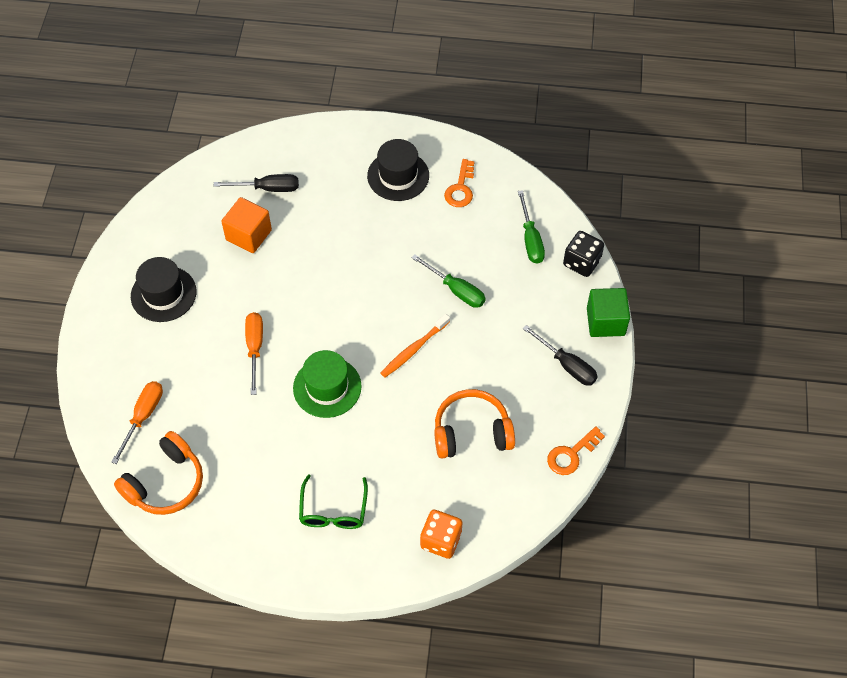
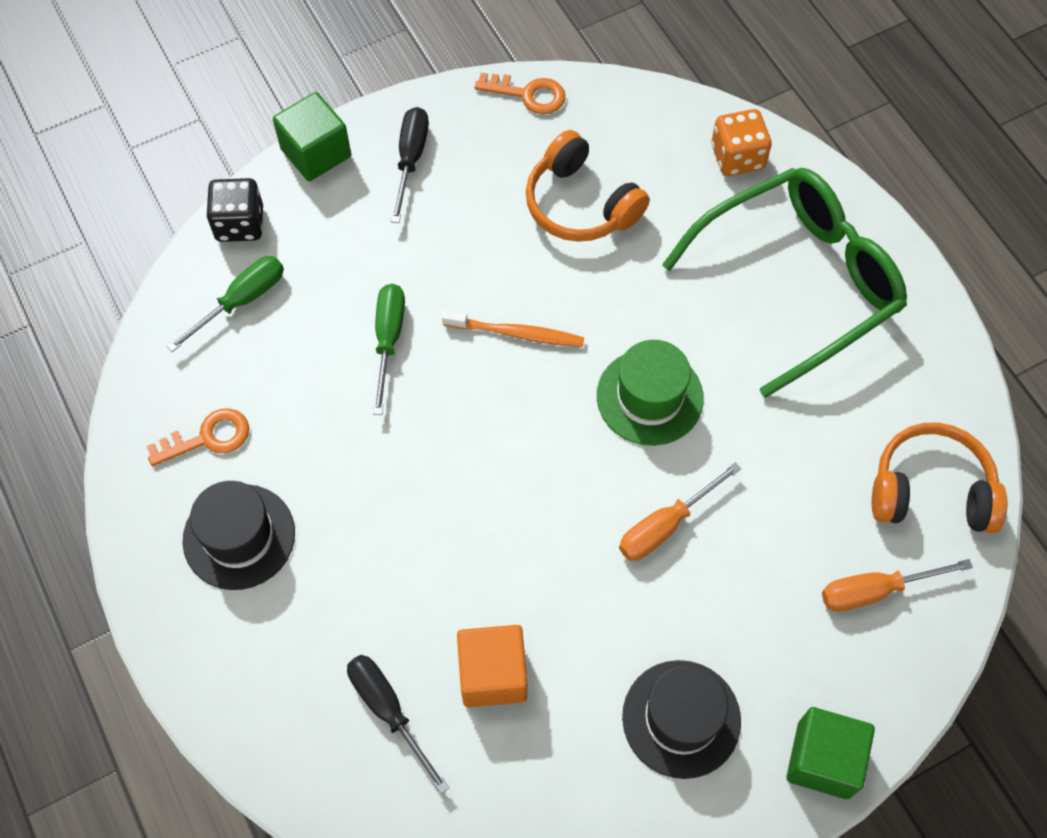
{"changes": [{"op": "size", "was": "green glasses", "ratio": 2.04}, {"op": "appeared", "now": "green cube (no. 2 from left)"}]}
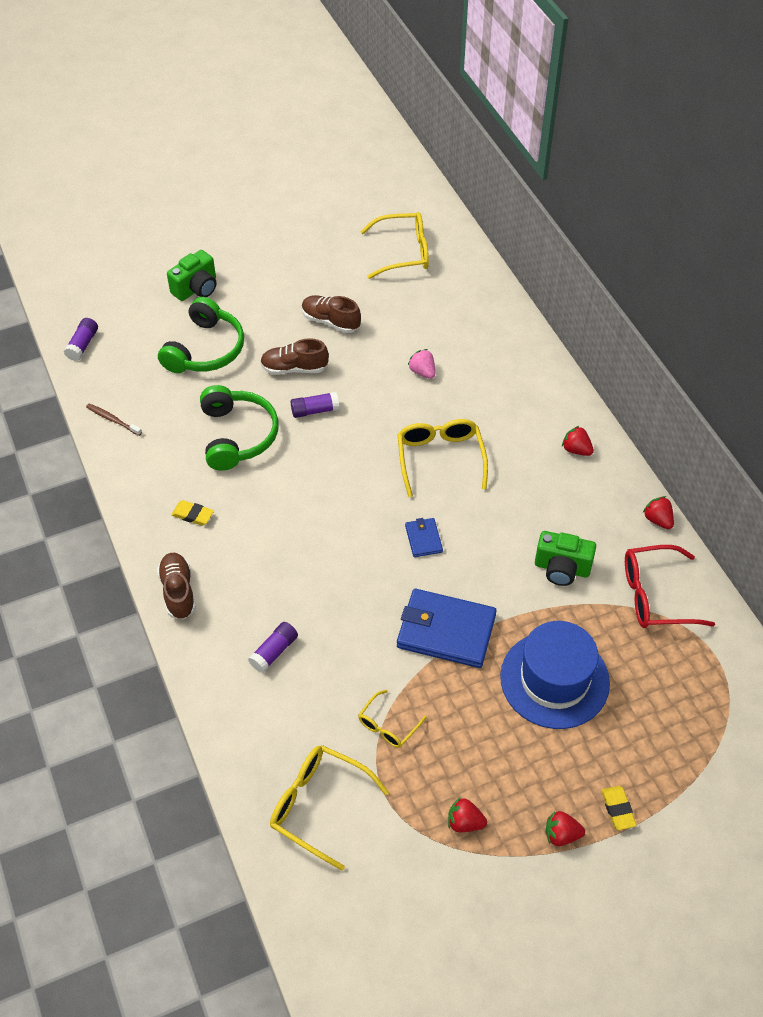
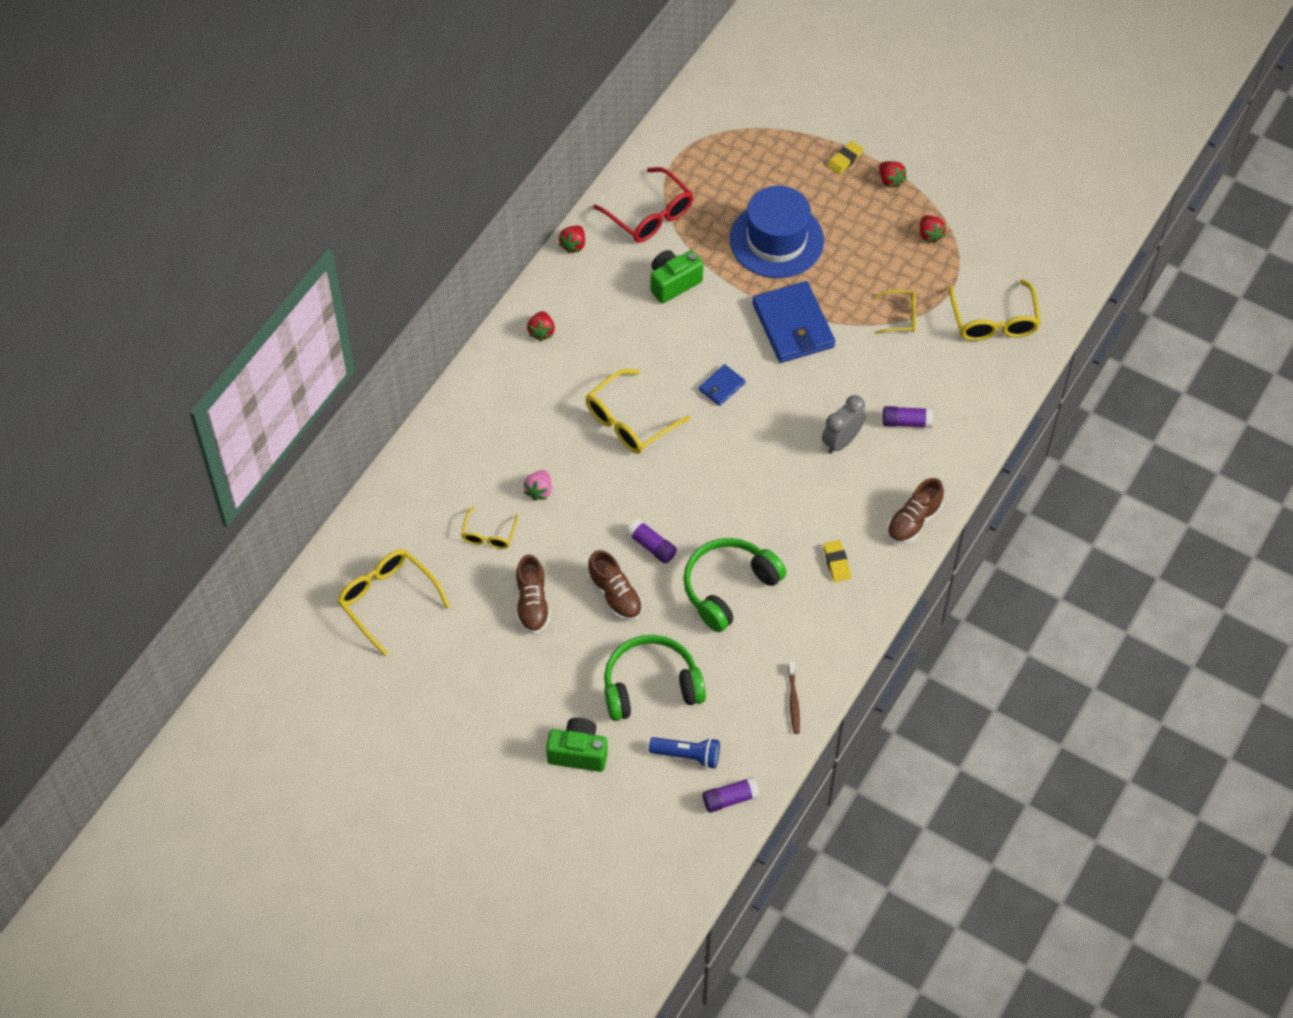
{"changes": [{"op": "spun", "was": "green camera (no. 2 from left)", "clockwise": -105}, {"op": "appeared", "now": "yellow glasses (no. 2 from left)"}, {"op": "appeared", "now": "blue flashlight"}, {"op": "appeared", "now": "grey clock"}]}
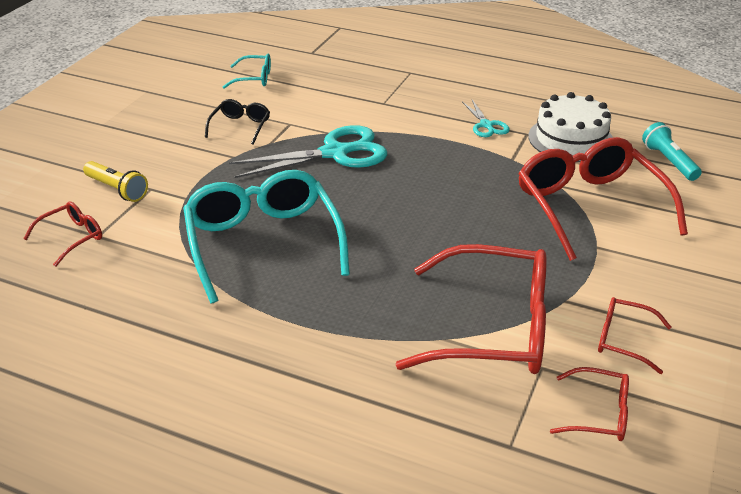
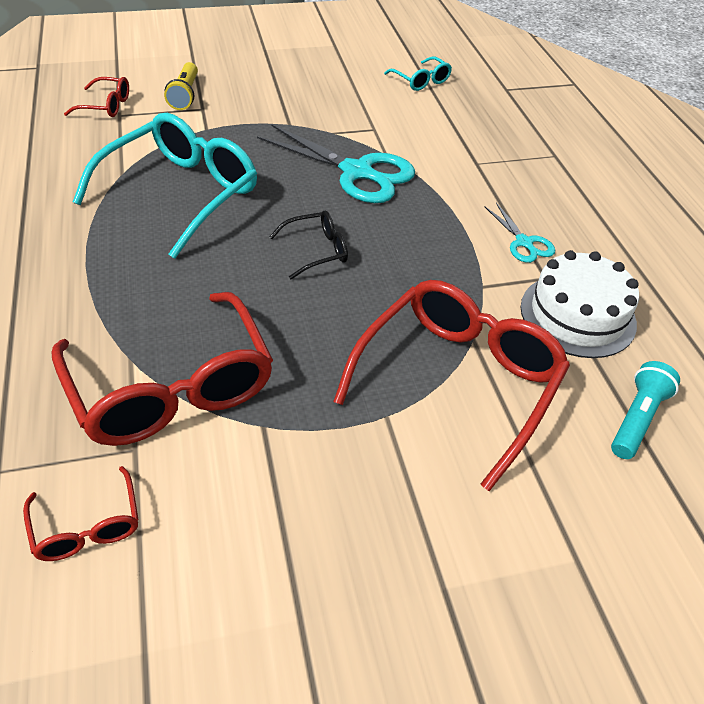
{"changes": [{"op": "relocated", "was": "black glasses"}, {"op": "spun", "was": "turquoise scissors (no. 2 from left)", "clockwise": -60}, {"op": "missing", "was": "red glasses (no. 5 from left)"}]}
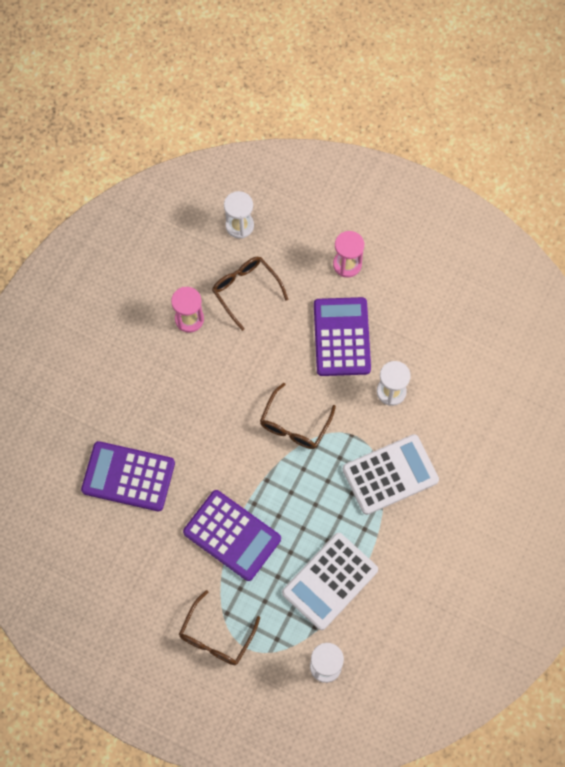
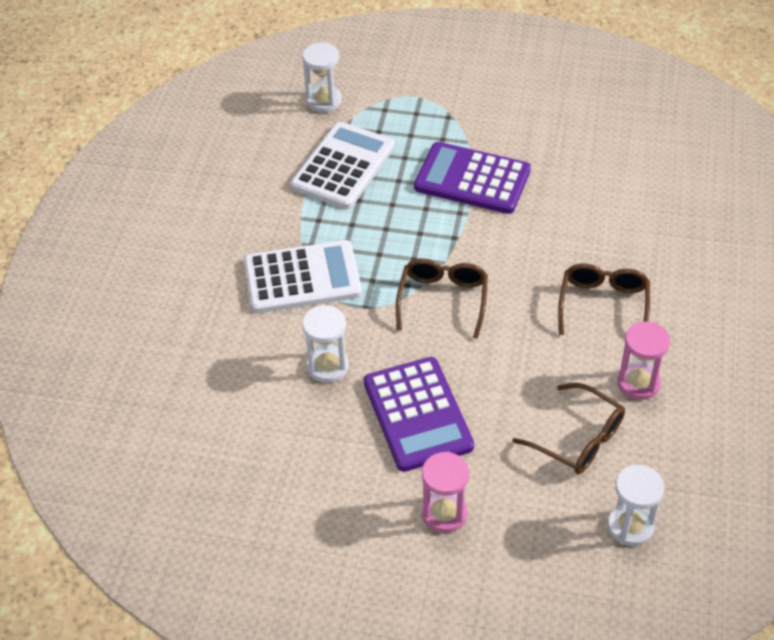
{"changes": [{"op": "missing", "was": "purple calculator (no. 1 from left)"}, {"op": "relocated", "was": "brown glasses (no. 1 from left in the first image)", "now": "brown glasses (no. 3 from left)"}, {"op": "spun", "was": "white calculator (no. 2 from left in the first image)", "clockwise": -150}]}
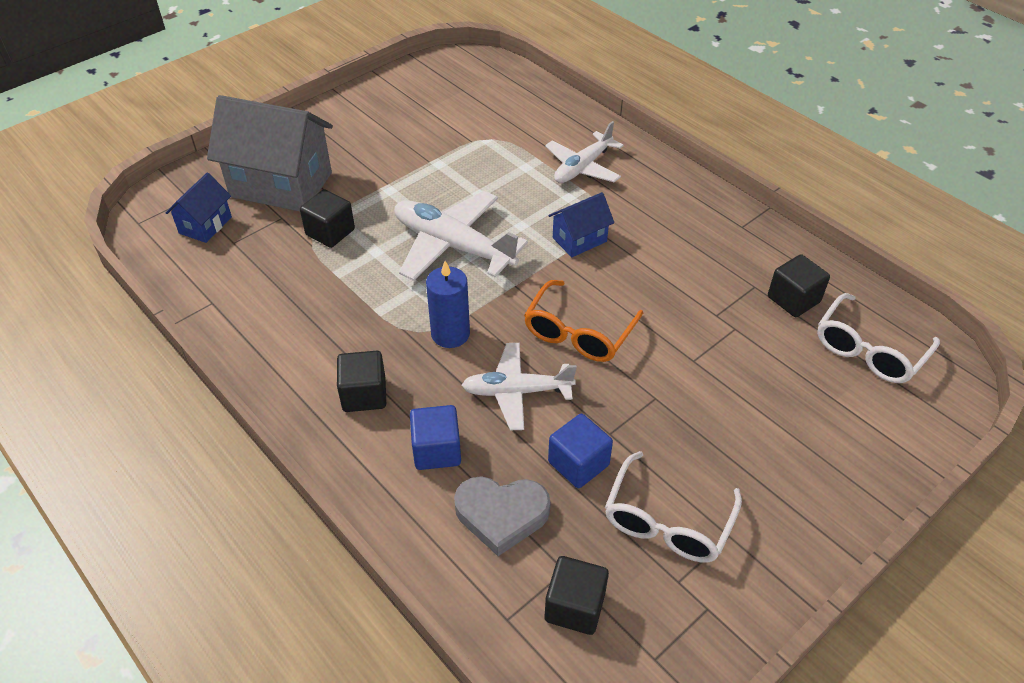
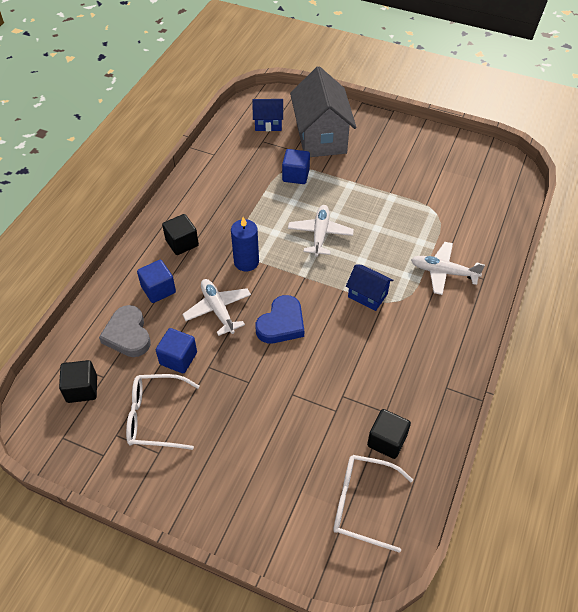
{"changes": [{"op": "colour", "was": "black cube (no. 1 from left)", "now": "blue cube (no. 3 from left)"}, {"op": "size", "was": "white plane (no. 1 from left in the first image)", "ratio": 0.66}, {"op": "exchanged", "was": "orange glasses", "now": "blue heart"}]}
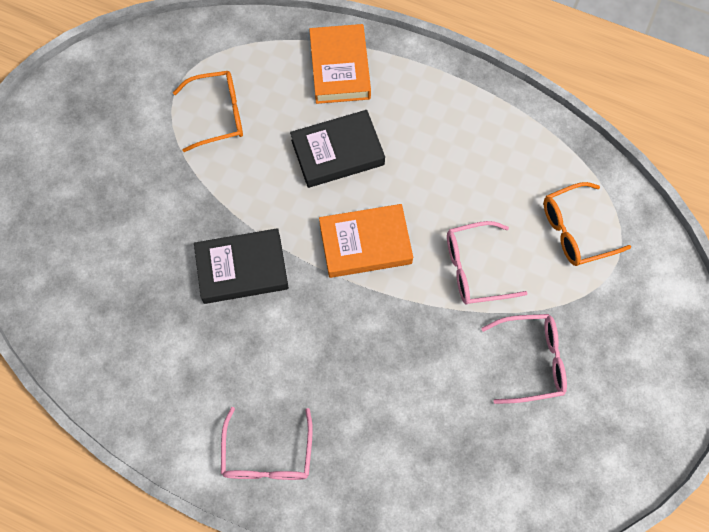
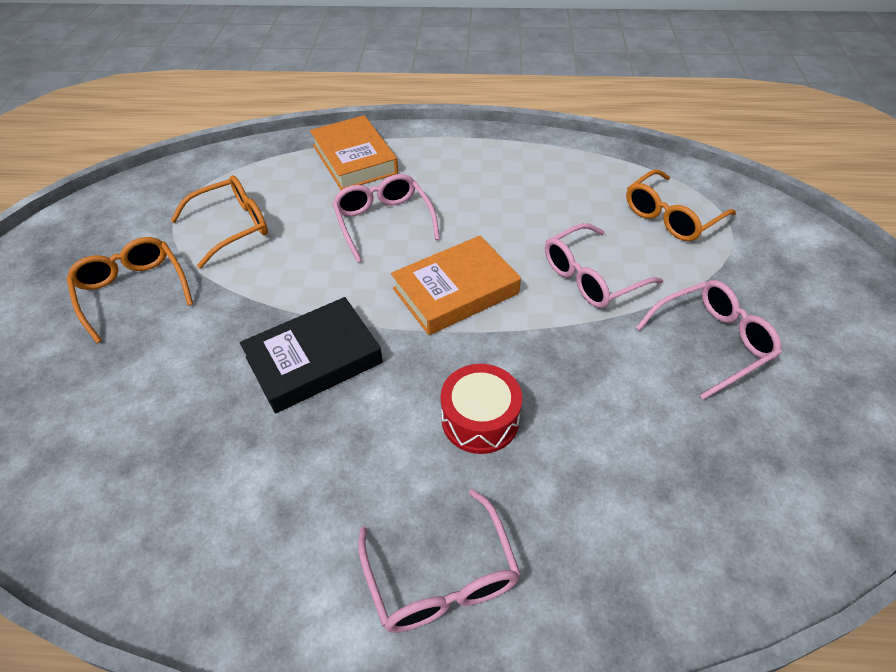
{"changes": [{"op": "exchanged", "was": "black book (no. 2 from left)", "now": "pink glasses (no. 1 from left)"}, {"op": "appeared", "now": "orange glasses (no. 1 from left)"}, {"op": "appeared", "now": "red drum"}]}
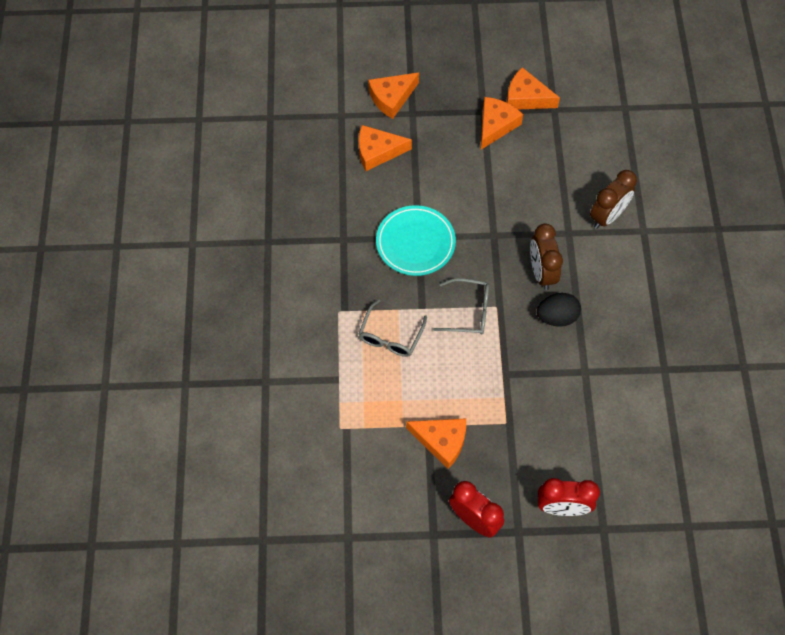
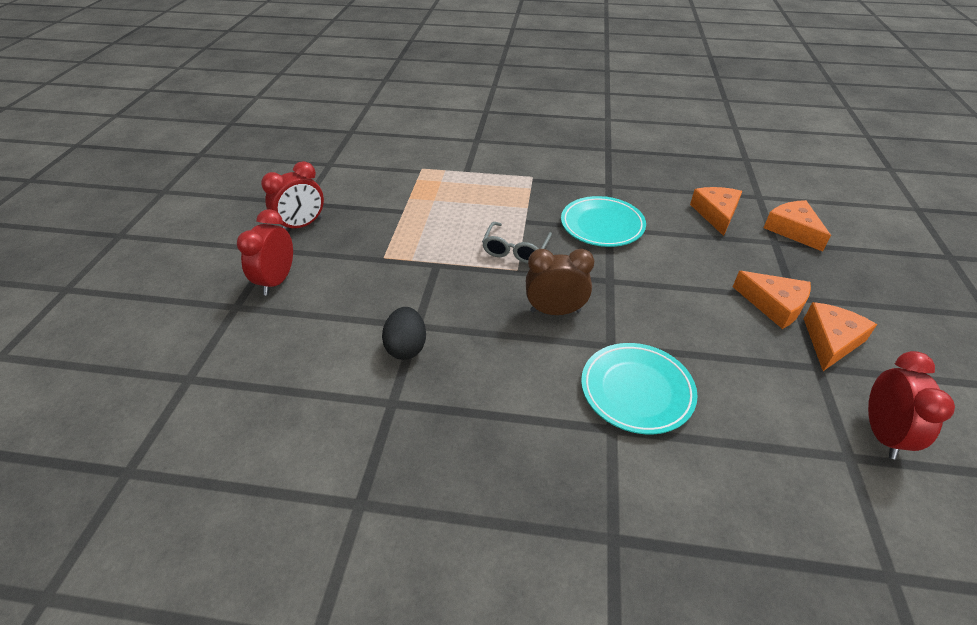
{"changes": [{"op": "missing", "was": "grey glasses (no. 1 from left)"}, {"op": "missing", "was": "orange cheese (no. 3 from left)"}, {"op": "relocated", "was": "black egg"}, {"op": "exchanged", "was": "brown clock (no. 2 from left)", "now": "turquoise plate (no. 2 from left)"}, {"op": "appeared", "now": "red clock (no. 3 from left)"}]}
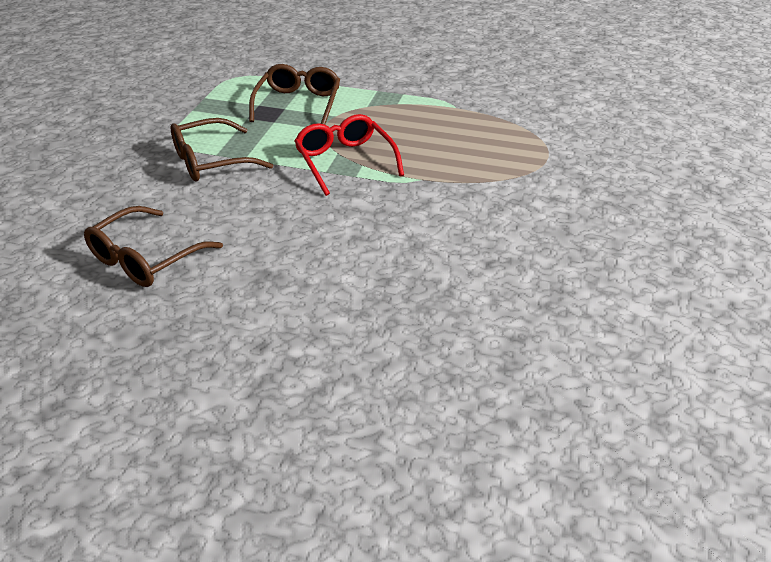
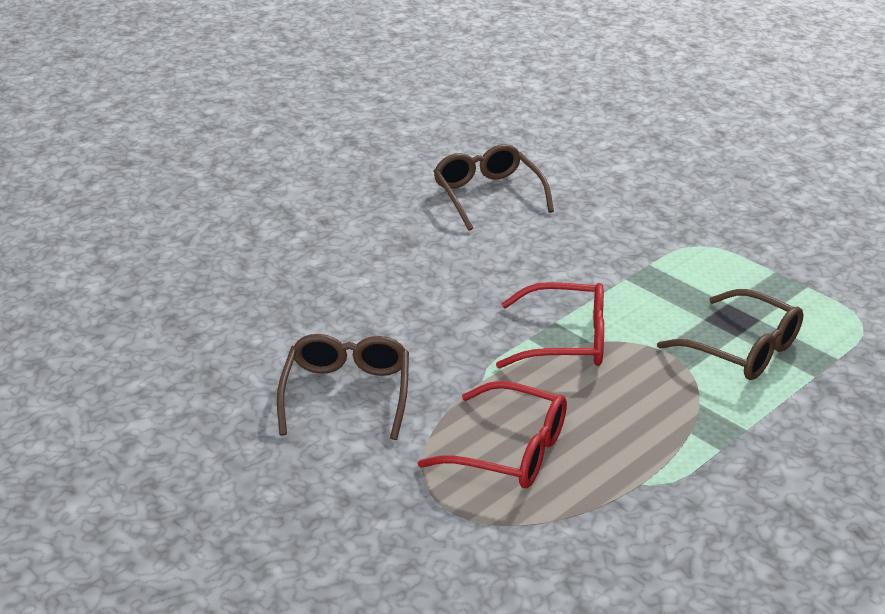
{"changes": [{"op": "relocated", "was": "brown glasses (no. 2 from left in the first image)", "now": "brown glasses (no. 1 from left)"}, {"op": "appeared", "now": "red glasses (no. 1 from left)"}]}
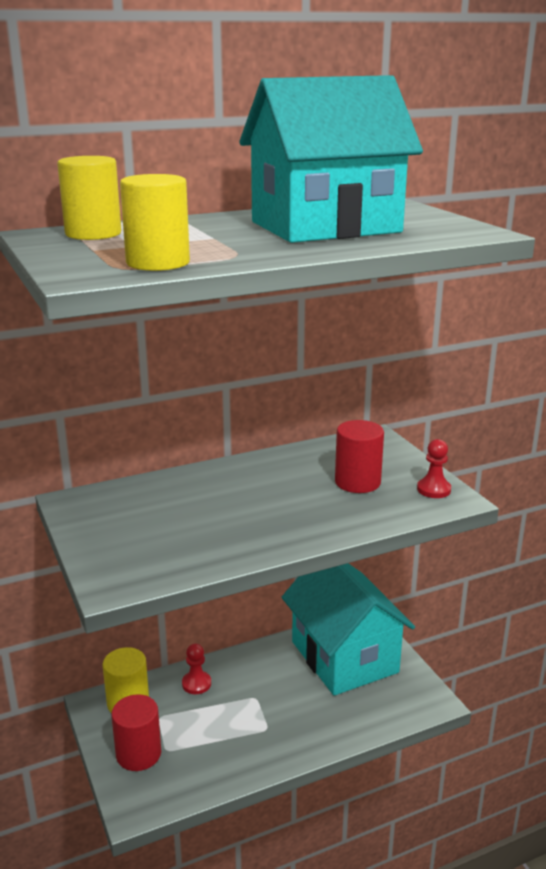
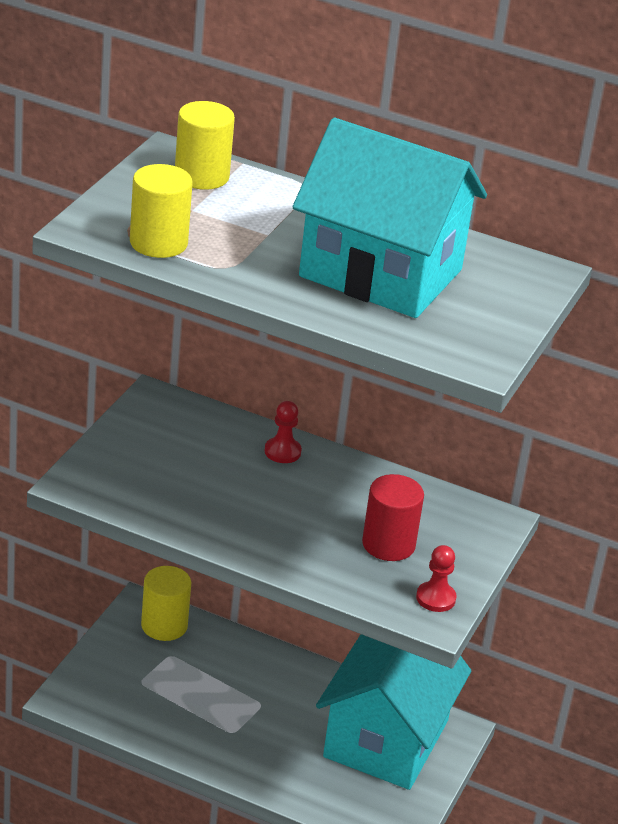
{"changes": [{"op": "missing", "was": "red cylinder (no. 1 from left)"}, {"op": "relocated", "was": "red pawn (no. 1 from left)"}]}
